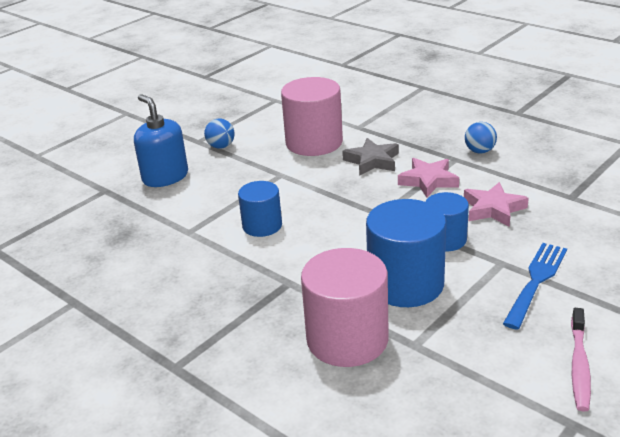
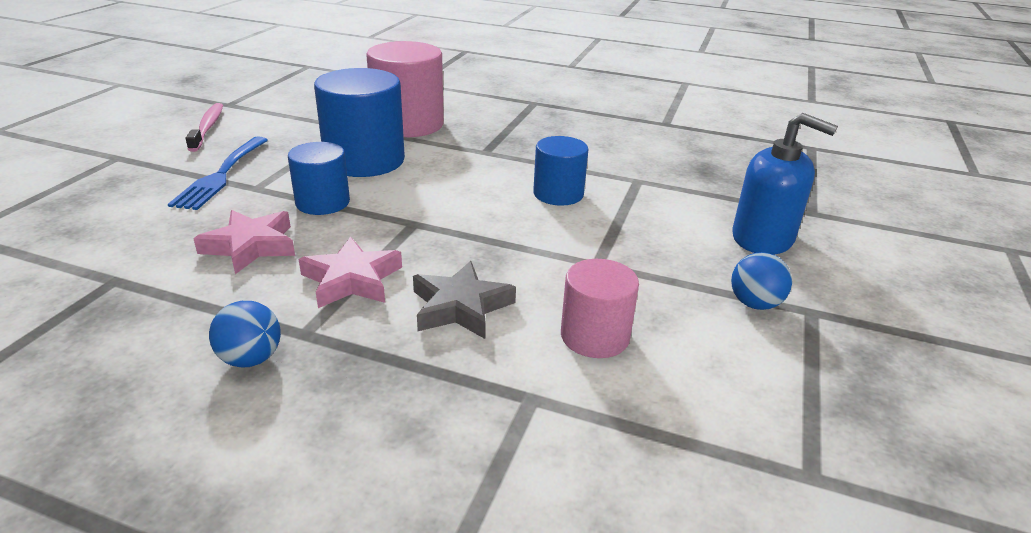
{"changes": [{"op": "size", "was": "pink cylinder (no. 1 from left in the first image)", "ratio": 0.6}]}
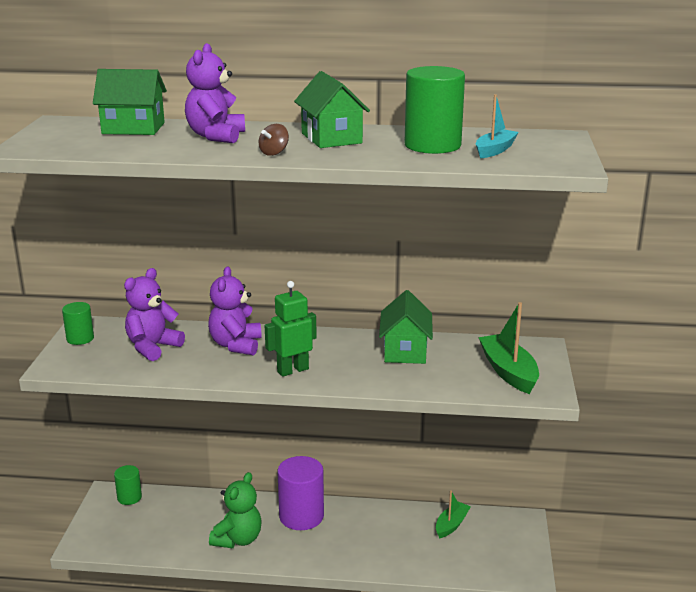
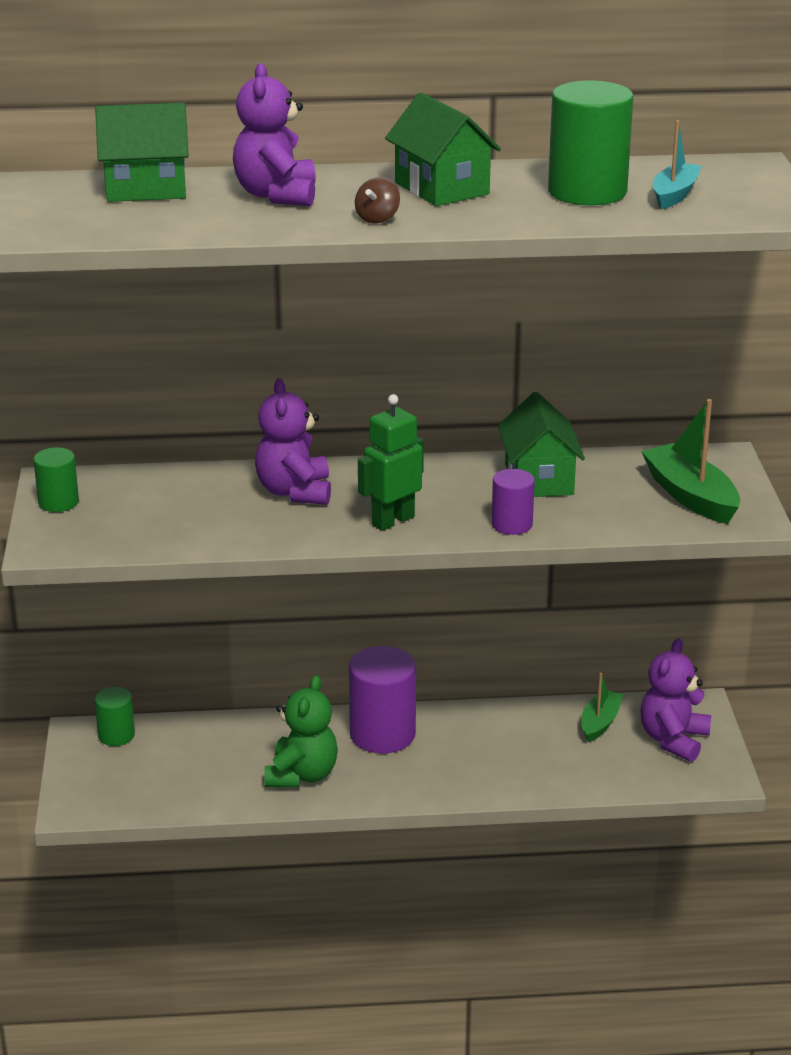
{"changes": [{"op": "relocated", "was": "purple teddy bear (no. 1 from left in the first image)", "now": "purple teddy bear (no. 3 from left)"}, {"op": "appeared", "now": "purple cylinder (no. 2 from left)"}]}
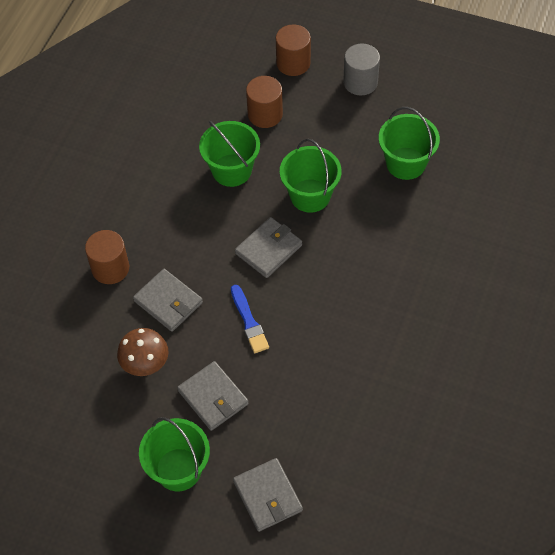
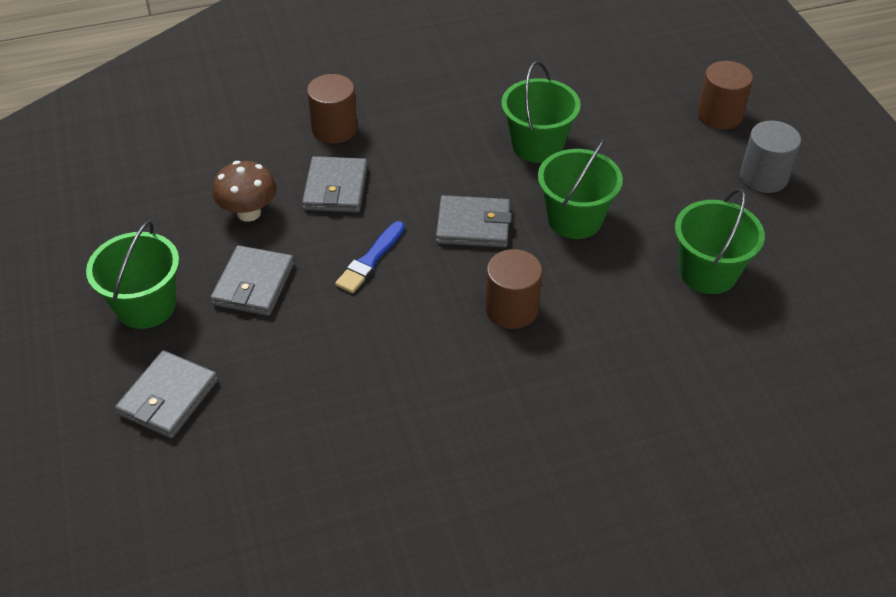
{"changes": [{"op": "relocated", "was": "brown cylinder (no. 2 from left)"}]}
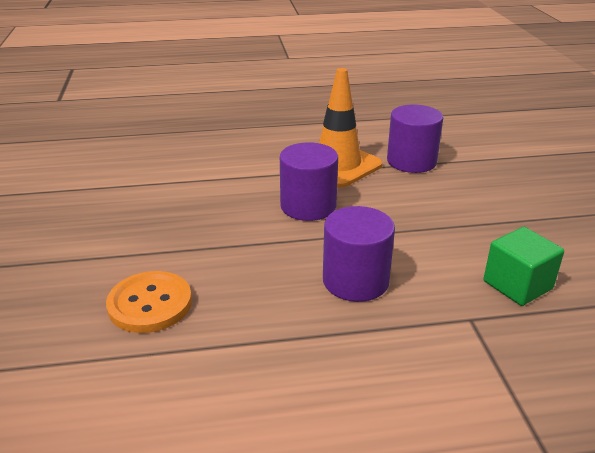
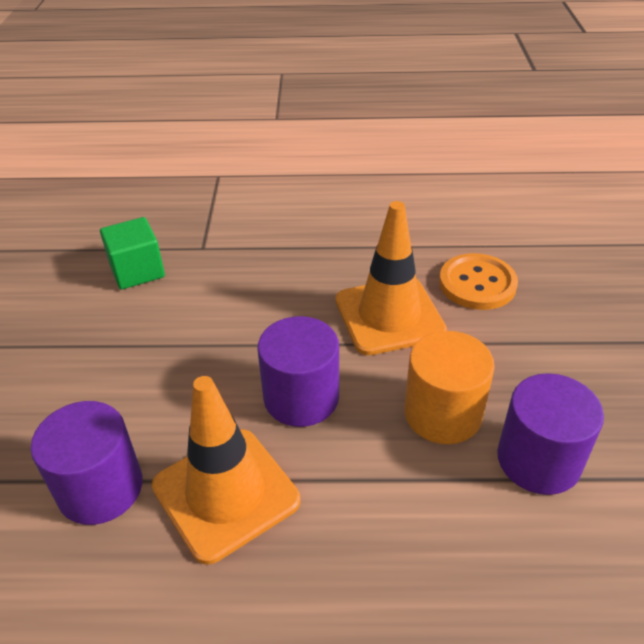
{"changes": [{"op": "relocated", "was": "purple cylinder (no. 2 from left in the first image)", "now": "purple cylinder (no. 3 from left)"}, {"op": "appeared", "now": "orange traffic cone (no. 2 from left)"}, {"op": "appeared", "now": "orange cylinder"}]}
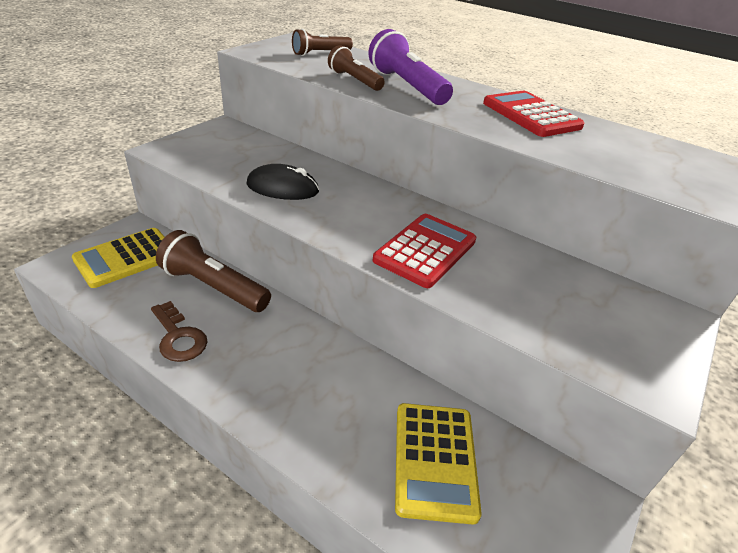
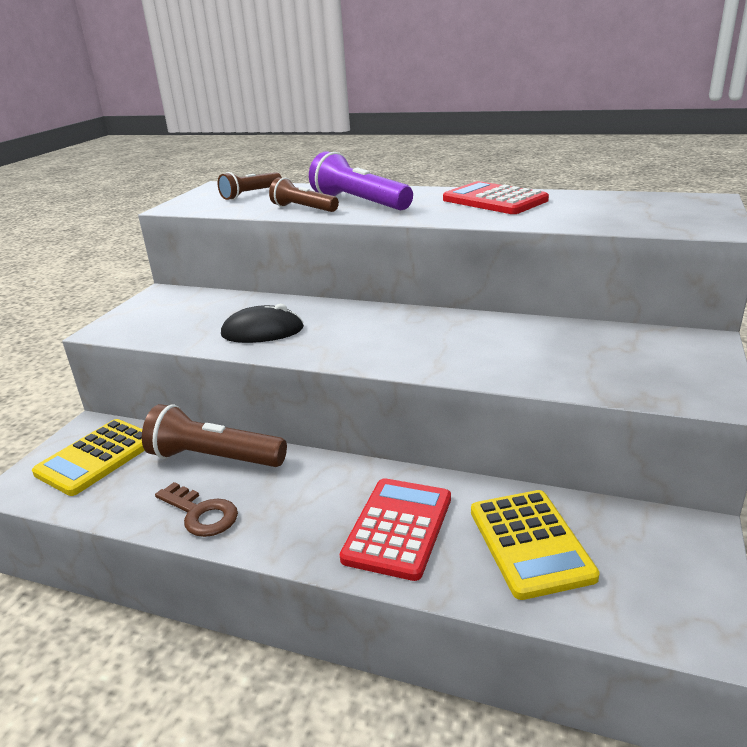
{"changes": [{"op": "relocated", "was": "red calculator (no. 1 from left)"}]}
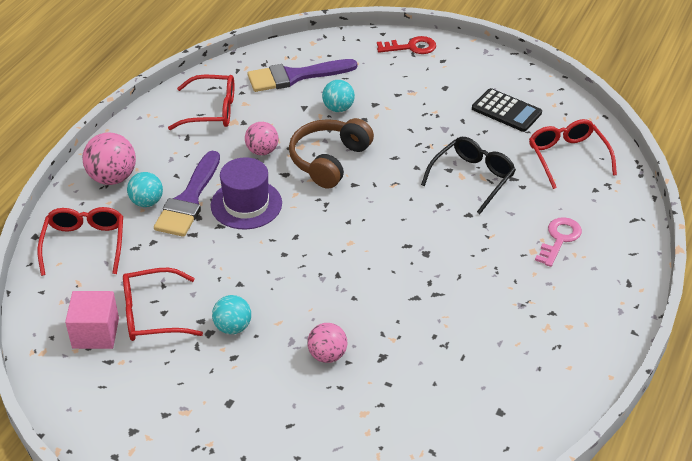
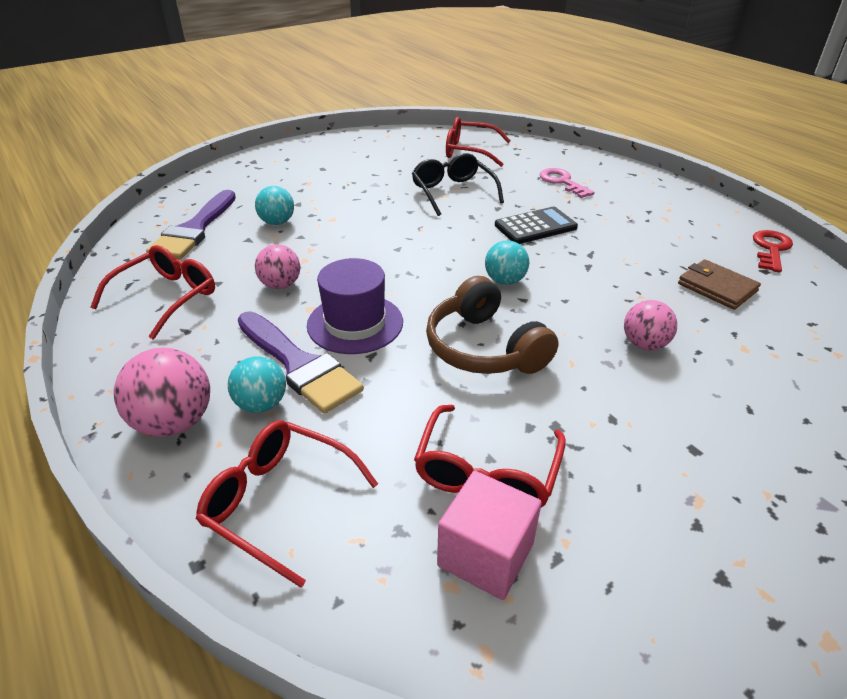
{"changes": [{"op": "relocated", "was": "turquoise ball (no. 2 from left in the first image)", "now": "turquoise ball (no. 3 from left)"}, {"op": "relocated", "was": "brown headphones"}, {"op": "relocated", "was": "red key"}, {"op": "relocated", "was": "black calculator"}, {"op": "appeared", "now": "brown wallet"}]}
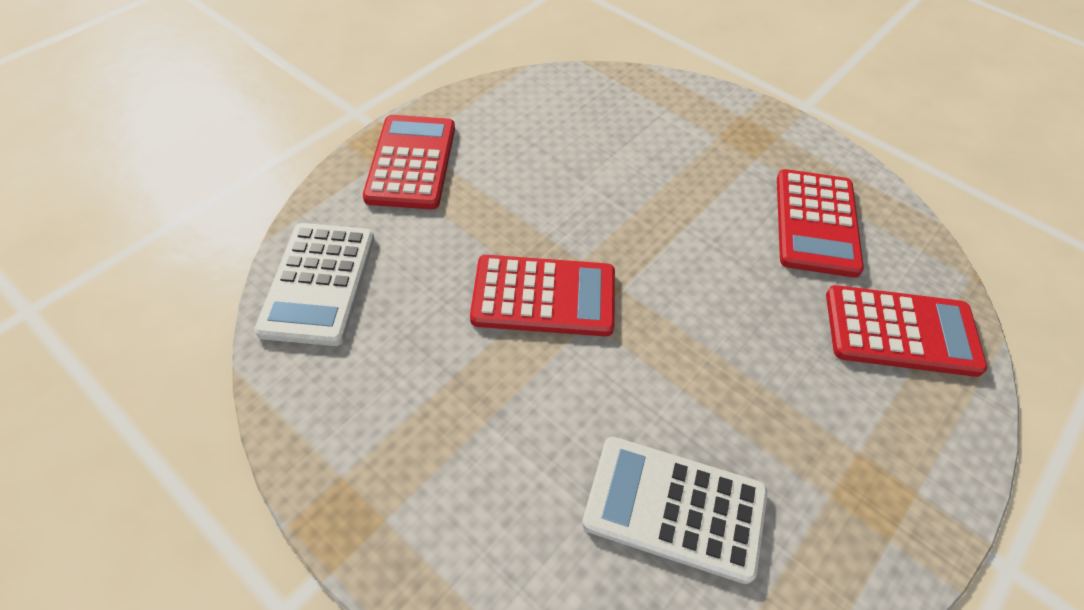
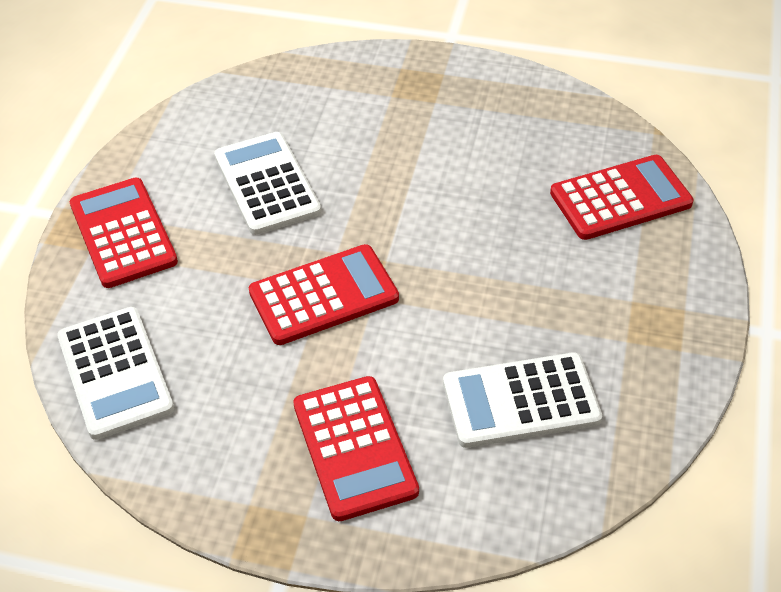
{"changes": [{"op": "relocated", "was": "red calculator (no. 3 from left)"}, {"op": "appeared", "now": "white calculator (no. 2 from left)"}]}
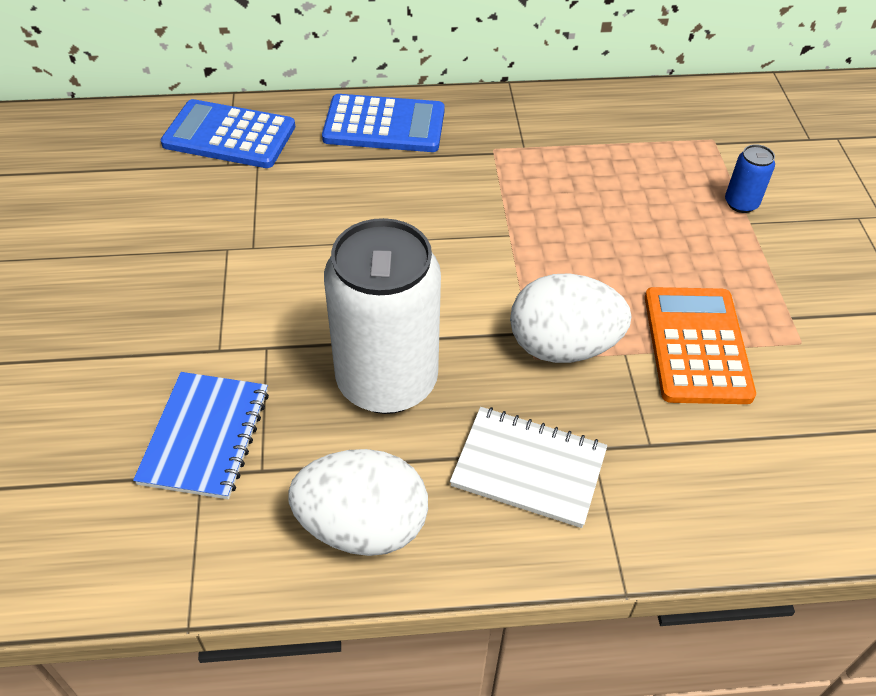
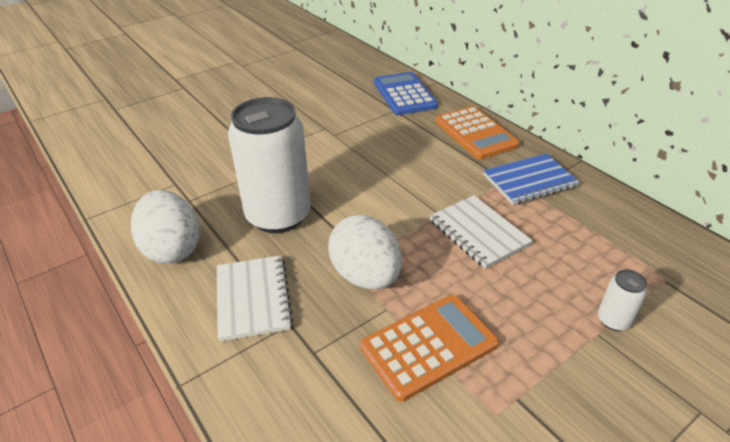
{"changes": [{"op": "relocated", "was": "blue notebook"}, {"op": "colour", "was": "blue calculator (no. 2 from left)", "now": "orange calculator (no. 2 from left)"}, {"op": "colour", "was": "blue can", "now": "white can (no. 2 from left)"}, {"op": "appeared", "now": "white notebook (no. 2 from left)"}]}
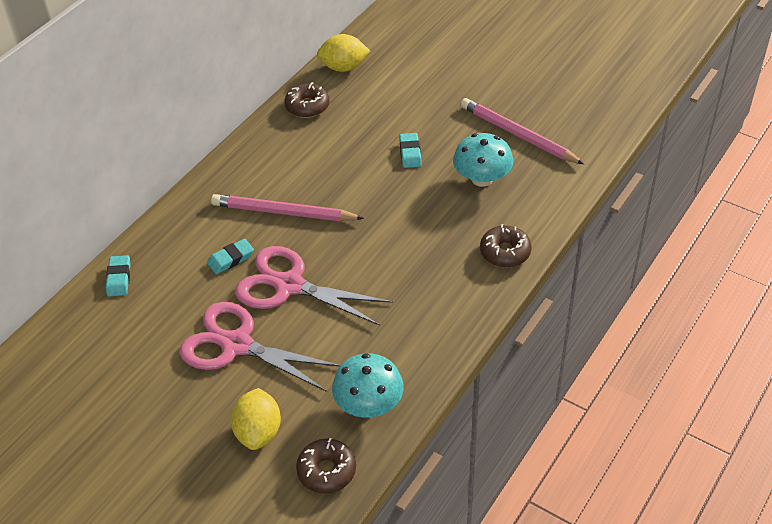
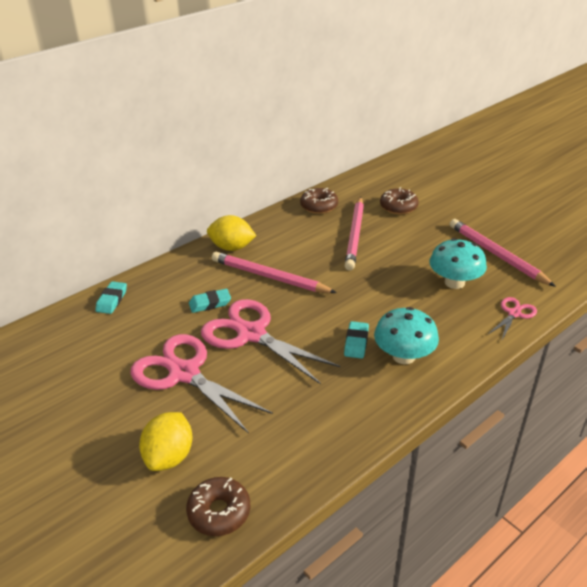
{"changes": [{"op": "relocated", "was": "yellow lemon (no. 2 from left)"}, {"op": "relocated", "was": "turquoise mushroom (no. 1 from left)"}, {"op": "relocated", "was": "turquoise eraser (no. 3 from left)"}, {"op": "relocated", "was": "brown donut (no. 3 from left)"}, {"op": "appeared", "now": "pink pencil (no. 2 from left)"}, {"op": "appeared", "now": "pink scissors (no. 3 from left)"}]}
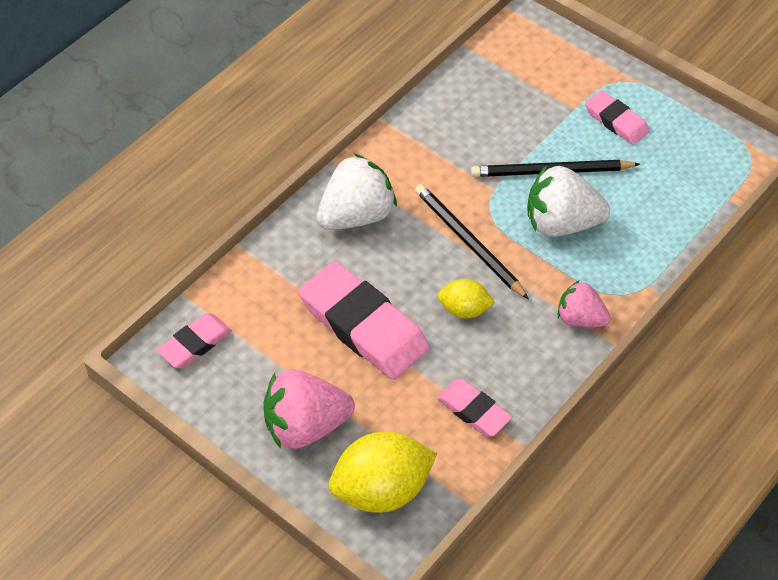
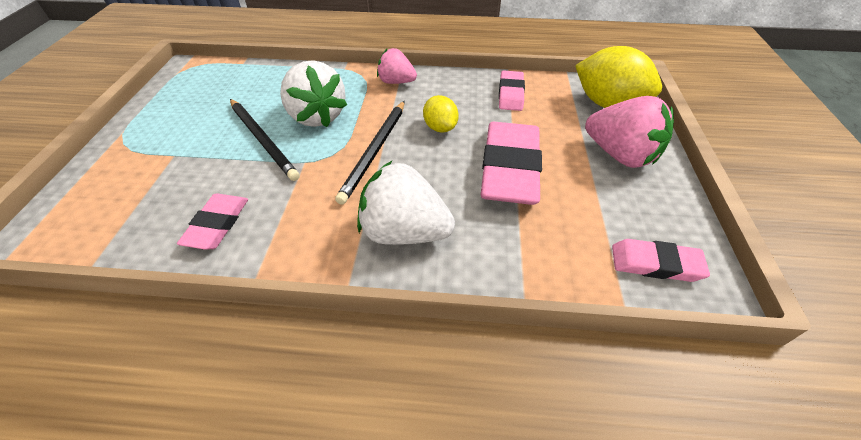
{"changes": [{"op": "spun", "was": "pink strawberry (no. 2 from left in the first image)", "clockwise": 120}, {"op": "relocated", "was": "pink eraser (no. 4 from left in the first image)", "now": "pink eraser (no. 1 from left)"}]}
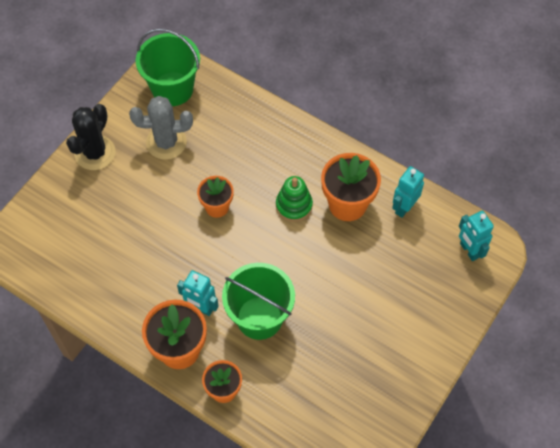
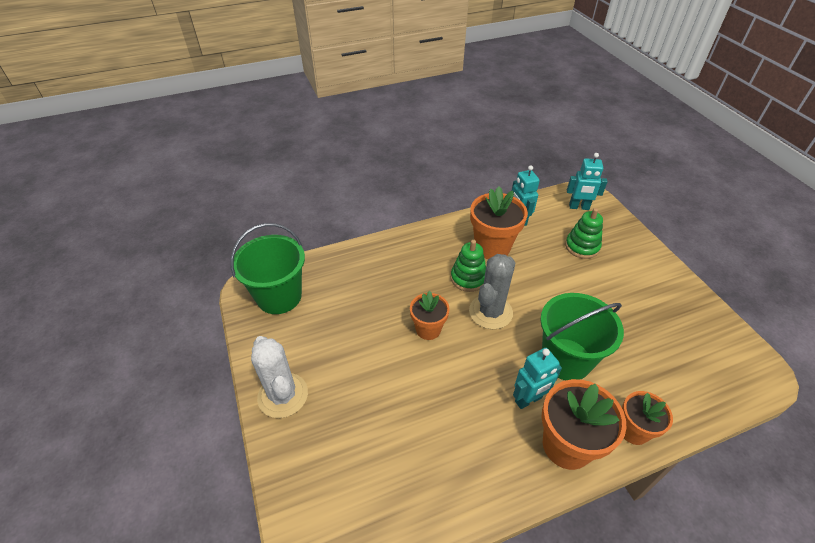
{"changes": [{"op": "colour", "was": "black cactus", "now": "white cactus"}, {"op": "relocated", "was": "grey cactus"}, {"op": "appeared", "now": "green stacking toy (no. 2 from left)"}]}
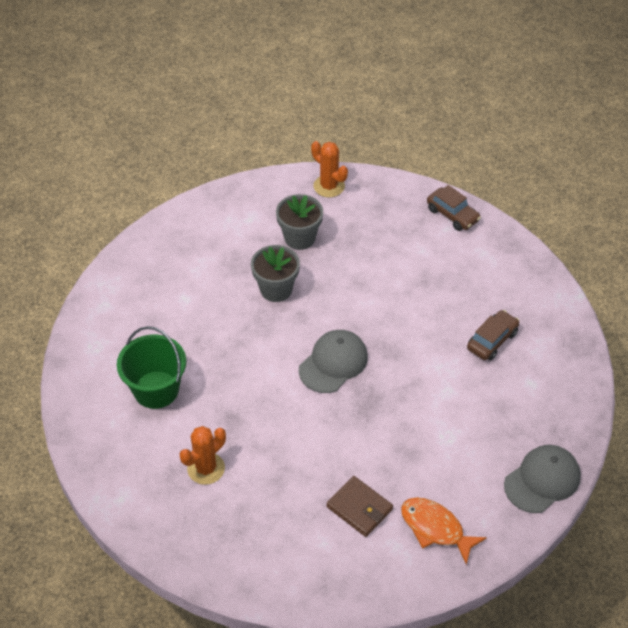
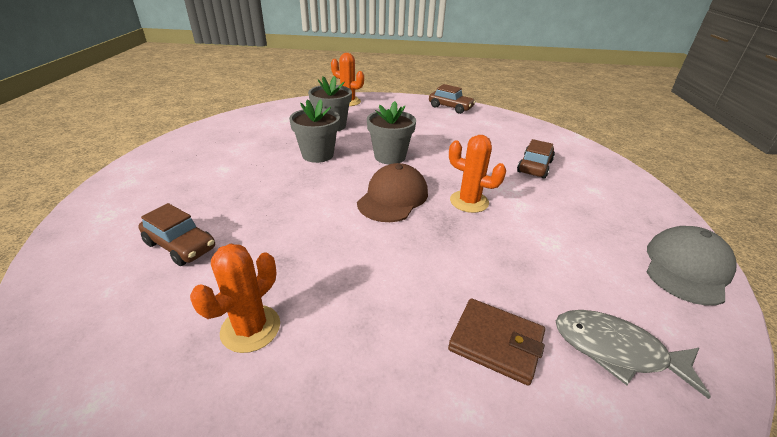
{"changes": [{"op": "exchanged", "was": "green bucket", "now": "brown car (no. 1 from left)"}, {"op": "colour", "was": "grey cap (no. 1 from left)", "now": "brown cap"}, {"op": "colour", "was": "orange fish", "now": "grey fish"}, {"op": "appeared", "now": "grey flower pot (no. 3 from left)"}, {"op": "appeared", "now": "orange cactus (no. 3 from left)"}]}
